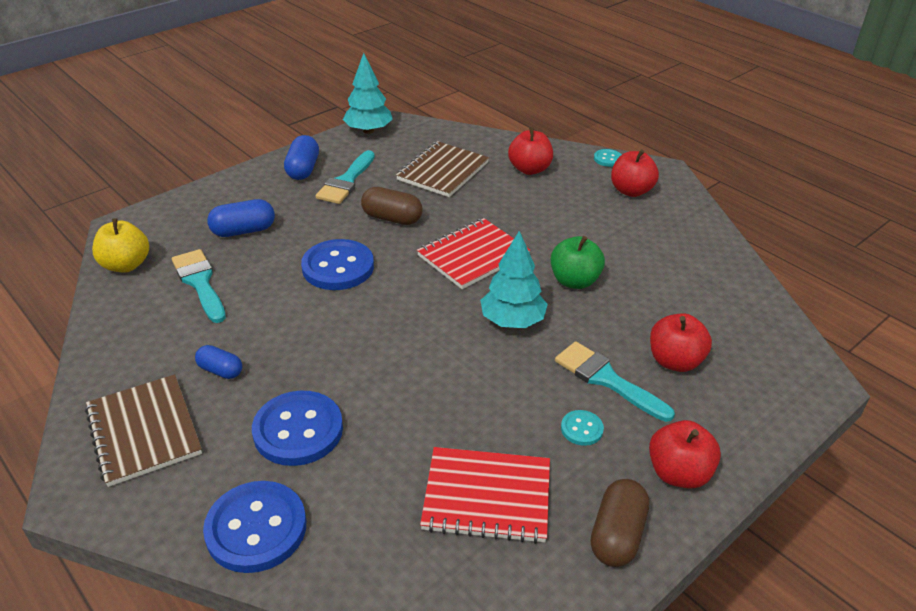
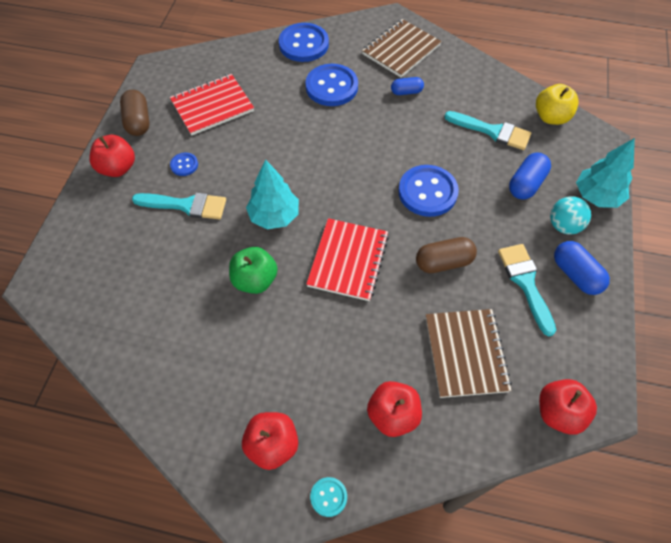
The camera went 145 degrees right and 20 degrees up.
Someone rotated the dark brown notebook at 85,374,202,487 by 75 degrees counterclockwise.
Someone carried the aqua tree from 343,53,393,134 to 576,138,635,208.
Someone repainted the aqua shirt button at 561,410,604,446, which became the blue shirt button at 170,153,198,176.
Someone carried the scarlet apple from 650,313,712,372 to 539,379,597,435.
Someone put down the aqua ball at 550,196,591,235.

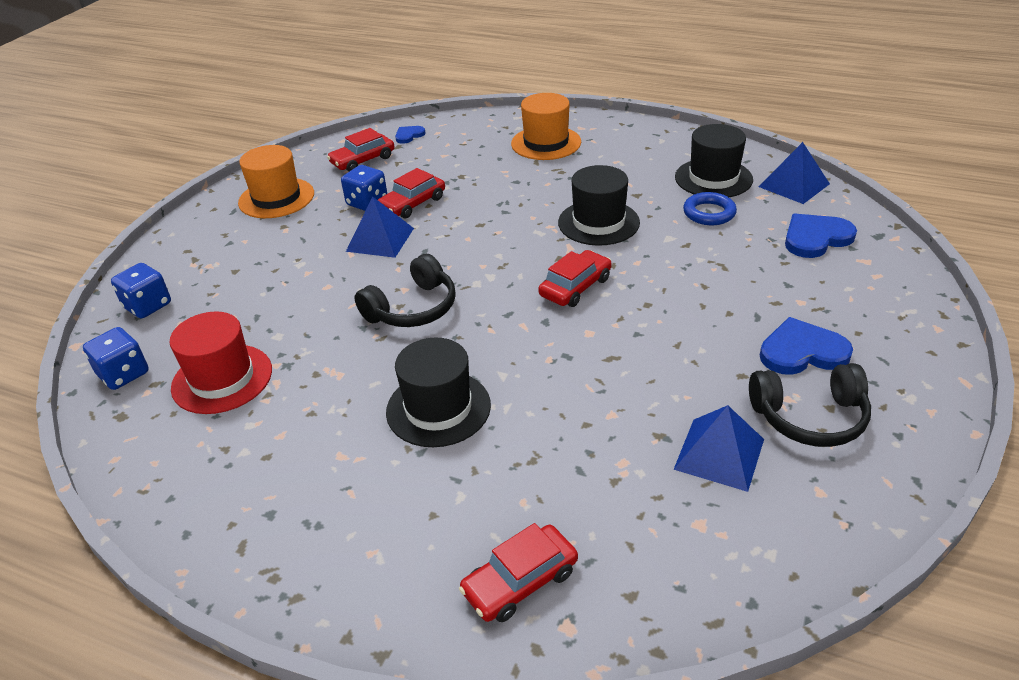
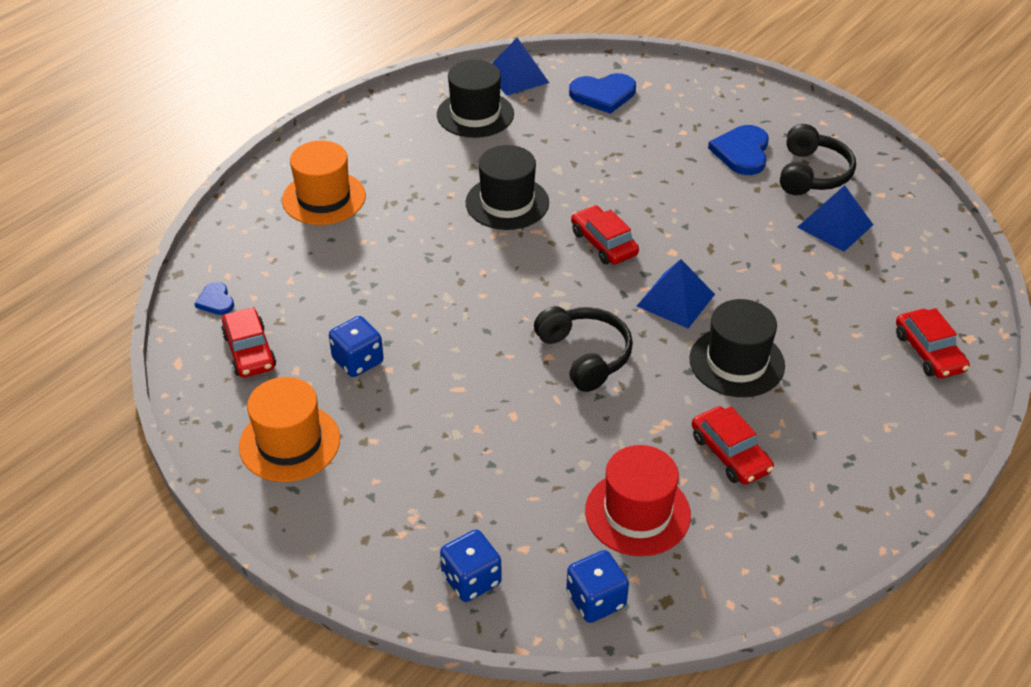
The camera went 75 degrees left and 5 degrees up.
Someone carried the blue pyramid from 346,196,414,258 to 637,259,715,328.
Someone carried the scarlet car from 378,168,445,219 to 692,406,774,485.
Someone took away the blue hoop at 683,192,737,225.
Someone rotated the blue love heart at 785,214,857,258 by 90 degrees counterclockwise.

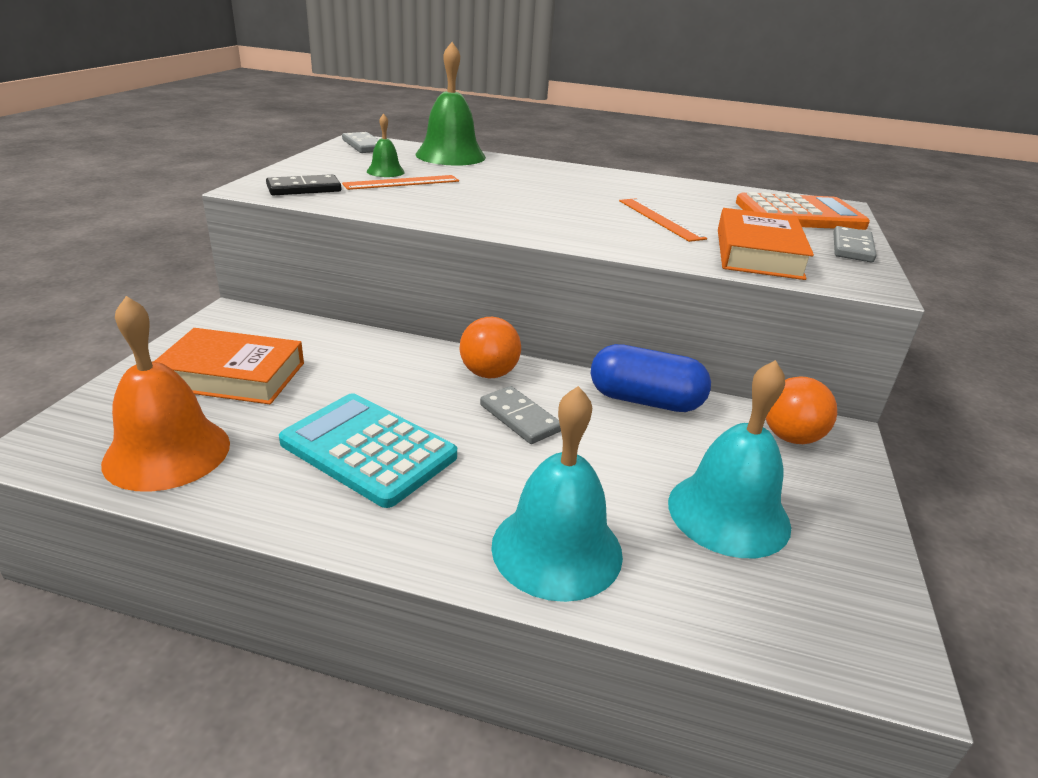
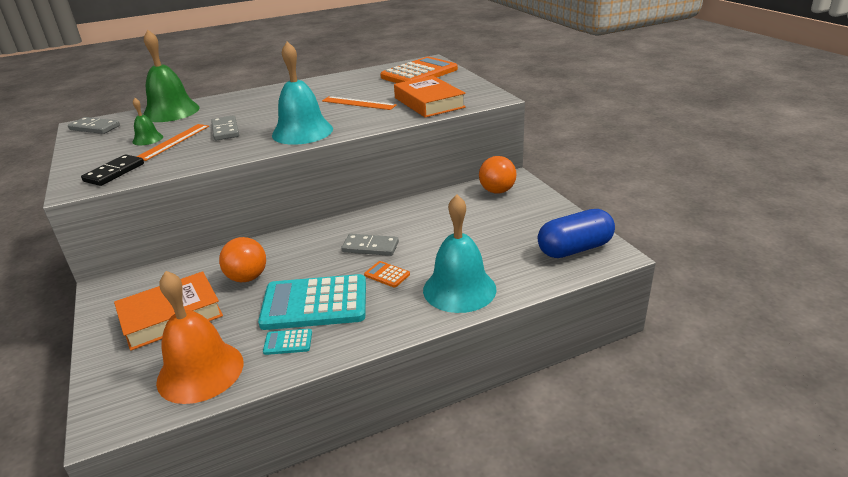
The camera went 35 degrees left and 0 degrees up.
Someone carried the bright orange ball from 459,317,521,378 to 219,237,266,282.
Someone carried the blue pill from 591,344,711,412 to 538,209,615,258.
Someone carried the aqua school bell from 668,360,791,558 to 272,41,333,145.
Someone carried the gray domino piece from 834,226,876,262 to 211,115,239,141.
Someone put down the aqua calculator at 263,329,312,355.
Someone put down the bright orange calculator at 364,261,410,288.

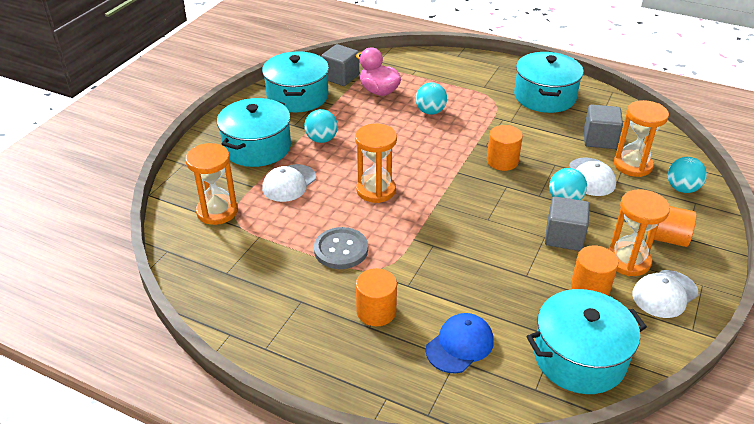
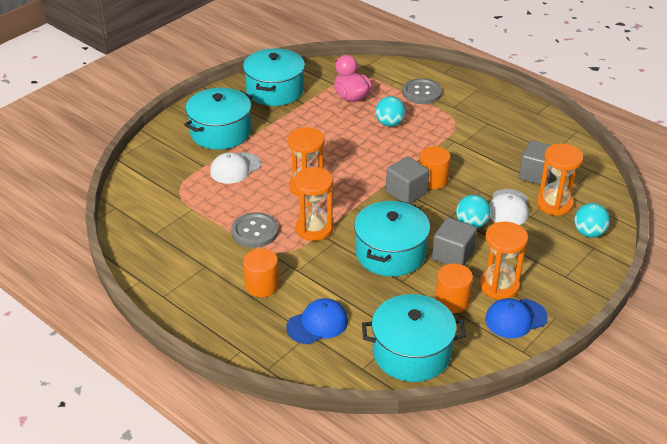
The camera went 15 degrees right and 0 degrees up.
Someone carried the bright orange sand timer from 185,143,238,225 to 294,167,333,241.
Someone took away the aqua ball at 304,109,338,143.
Someone carried the gray cube from 321,44,359,86 to 386,156,429,203.
Someone carried the aqua cooking pot from 514,52,584,113 to 354,201,430,277.
Someone repainted the white baseball cap at 632,270,698,318, which became the blue baseball cap at 485,298,548,338.
Someone took away the bright orange cylinder at 647,206,696,247.
Someone put down the gray shirt button at 402,78,442,104.

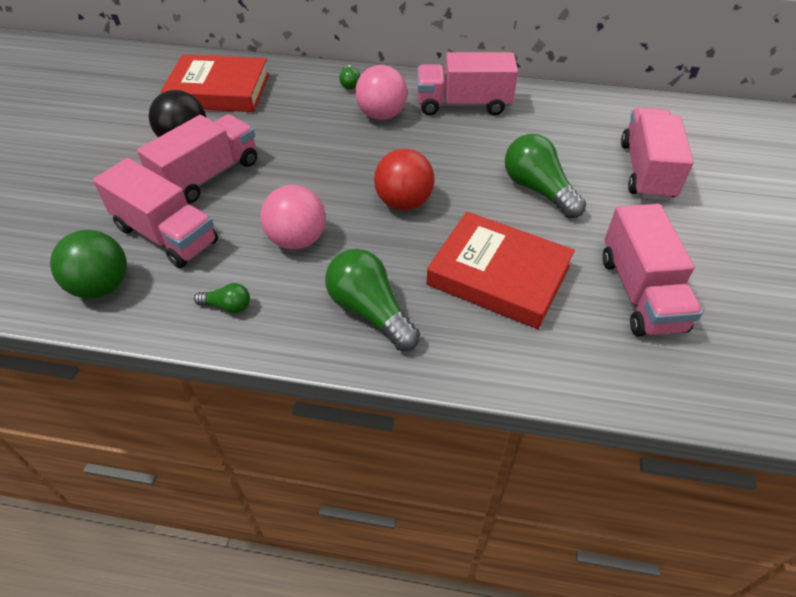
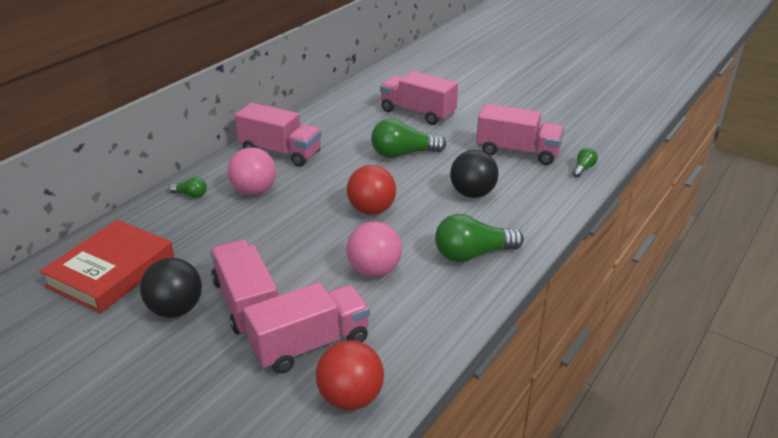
The camera went 65 degrees left and 15 degrees down.
Someone repainted the emerald ball at 50,230,127,299, which became the scarlet ball at 316,340,384,410.
Someone carried the emerald lightbulb from 194,283,250,313 to 572,148,598,177.
Someone rotated the rose-pink toy truck at 417,52,518,115 by 90 degrees counterclockwise.
Someone swapped the scarlet hardcover at 426,211,575,329 for the jet-black ball at 450,150,499,198.

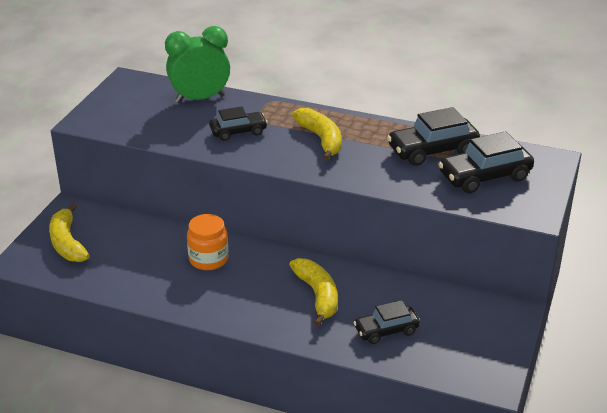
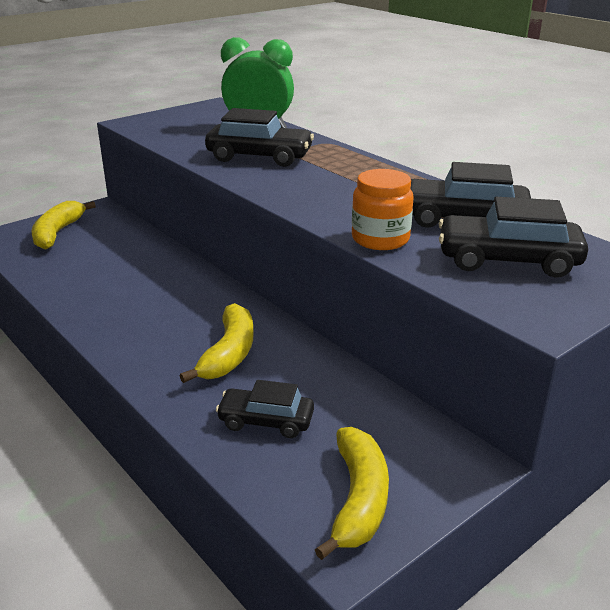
The camera went 30 degrees right and 5 degrees down.
Someone carried the bright orange jar from 187,214,228,270 to 352,169,414,250.
Someone scaled the jet-black car at 209,106,268,141 by 1.55.
Someone carried the yellow banana fruit from 292,108,342,161 to 315,427,389,560.

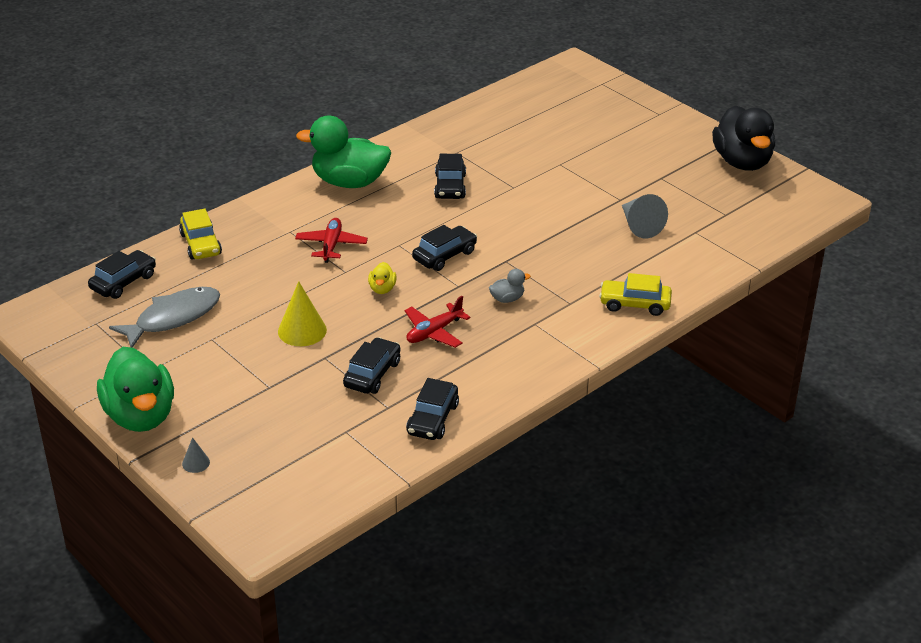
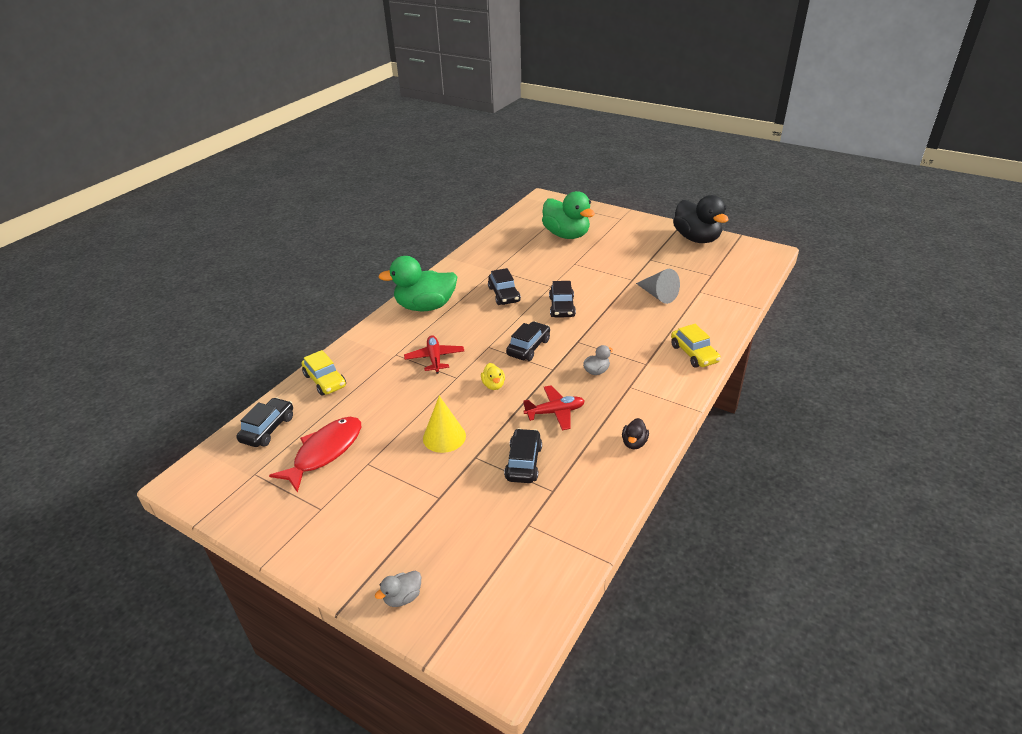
The camera went 15 degrees left and 0 degrees up.
Someone carried the emerald duck from 97,347,174,432 to 542,191,595,239.
Someone repainted the gray toy fish at 109,287,220,348, which became the scarlet toy fish at 269,417,361,493.
Someone swapped the gray solid cone at 182,437,210,473 for the gray duck at 375,571,421,607.
Someone rotated the scarlet plane at 405,296,470,348 by 135 degrees counterclockwise.
Someone carried the jet-black car from 406,378,459,440 to 549,281,576,318.
Someone rotated the yellow car at 599,273,672,316 by 105 degrees counterclockwise.
Someone put down the jet-black duck at 622,418,649,449.

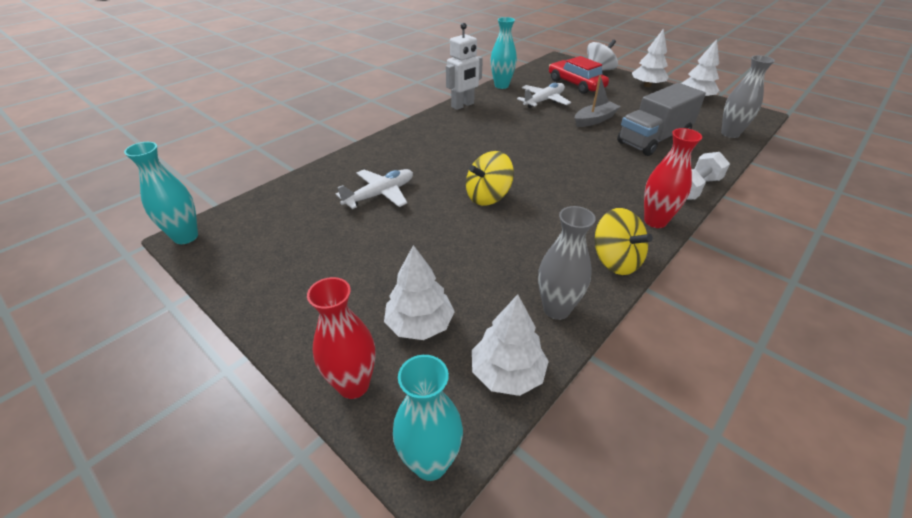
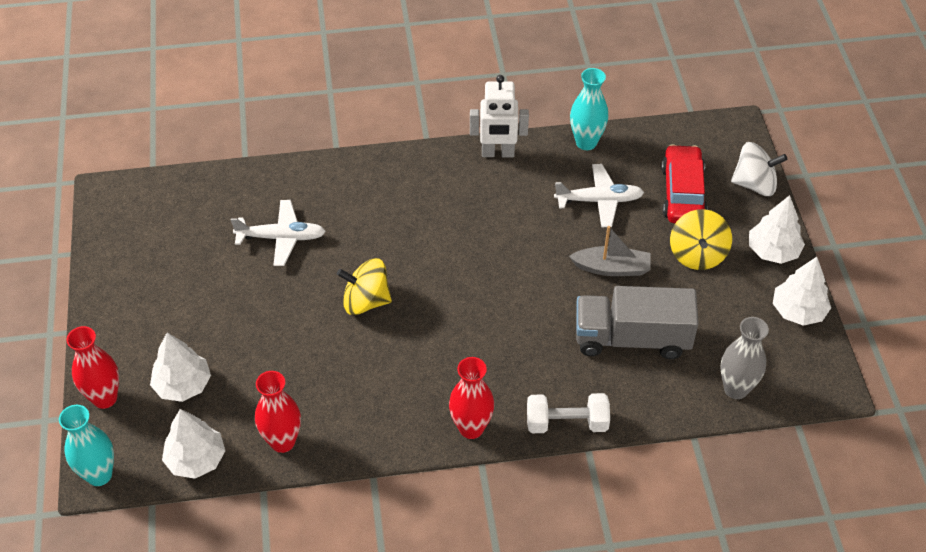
The camera went 40 degrees right and 10 degrees up.
Someone took away the aqua vase at 124,142,198,244.
Someone repainted the gray vase at 538,206,596,320, which became the scarlet vase at 255,371,301,453.
Someone carried the yellow whirligig from 595,208,653,275 to 670,209,732,270.

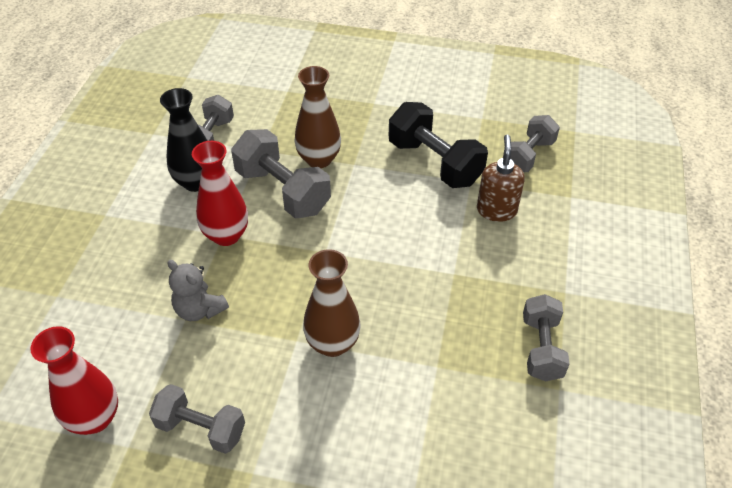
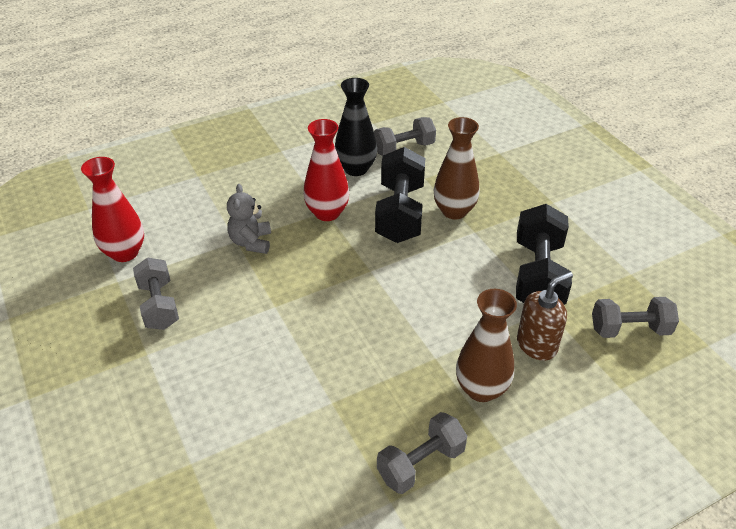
The camera went 50 degrees right and 5 degrees down.
Someone repainted the gray hand weight at 231,129,331,219, which became the jet-black hand weight at 375,147,425,243.
Someone carried the dark brown vase from 303,249,361,357 to 456,289,517,402.

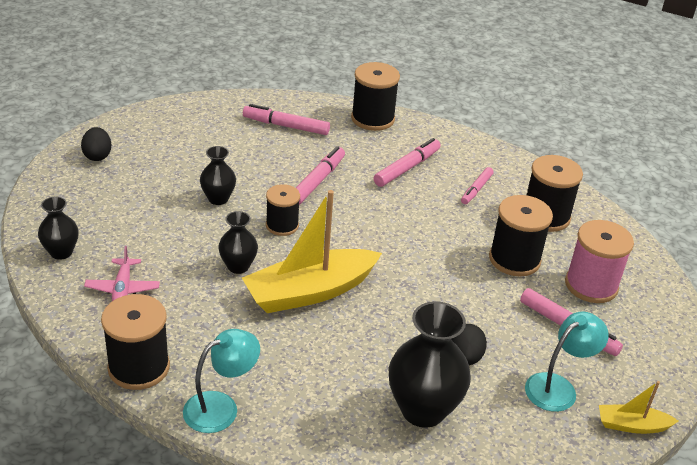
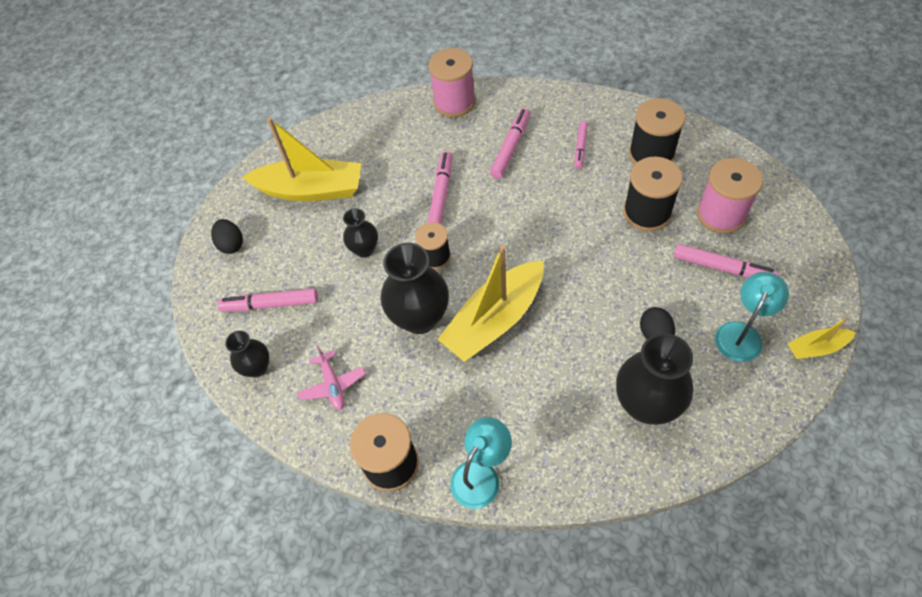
The camera went 10 degrees left and 20 degrees up.
Someone scaled the jet-black vase at 218,211,258,274 by 1.79.
Someone carried the rose-pink marker from 243,104,330,135 to 218,288,318,311.
Someone repainted the jet-black reel of thread at 351,62,400,131, which became the rose-pink reel of thread at 429,48,475,117.
Someone put down the yellow toy boat at 242,117,361,201.

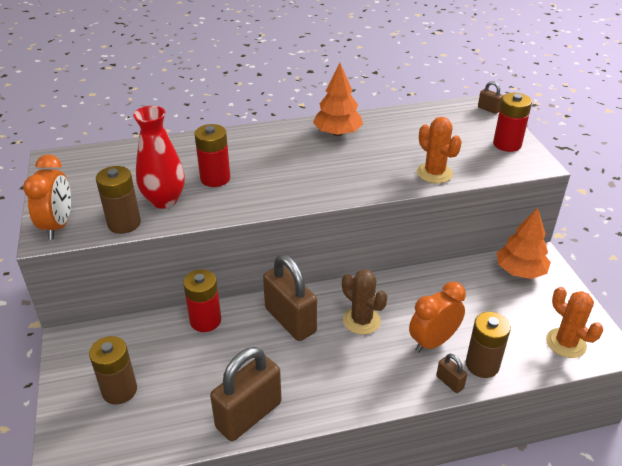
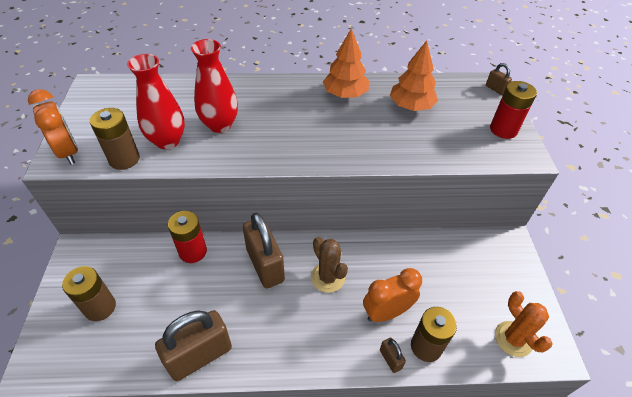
The camera went 10 degrees right and 10 degrees up.
Someone rotated the bright orange bedside clock at 23,154,71,240 by 45 degrees counterclockwise.
Someone swapped the scarlet AA battery at 195,124,231,187 for the scarlet vase at 191,39,238,133.
Someone took away the bright orange cactus at 417,117,462,184.
Someone carried the bright orange tree from 497,208,551,279 to 390,40,438,111.

